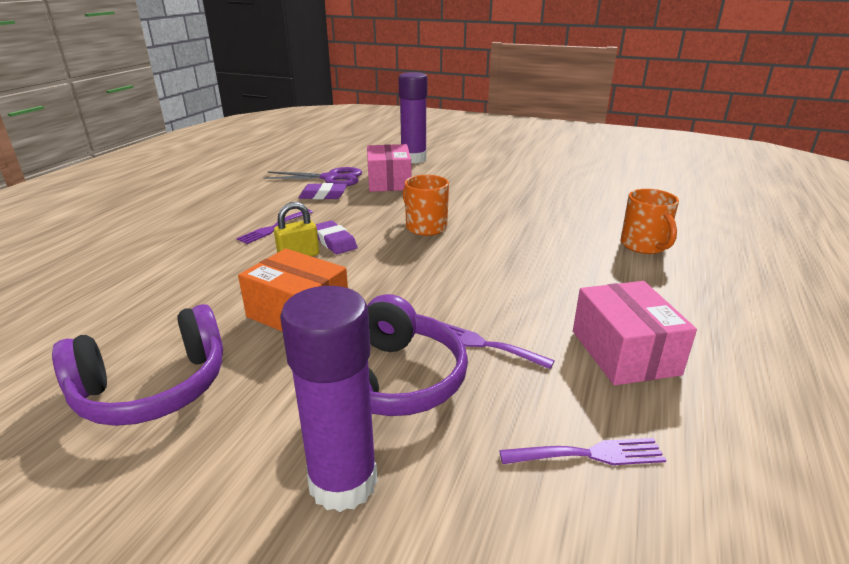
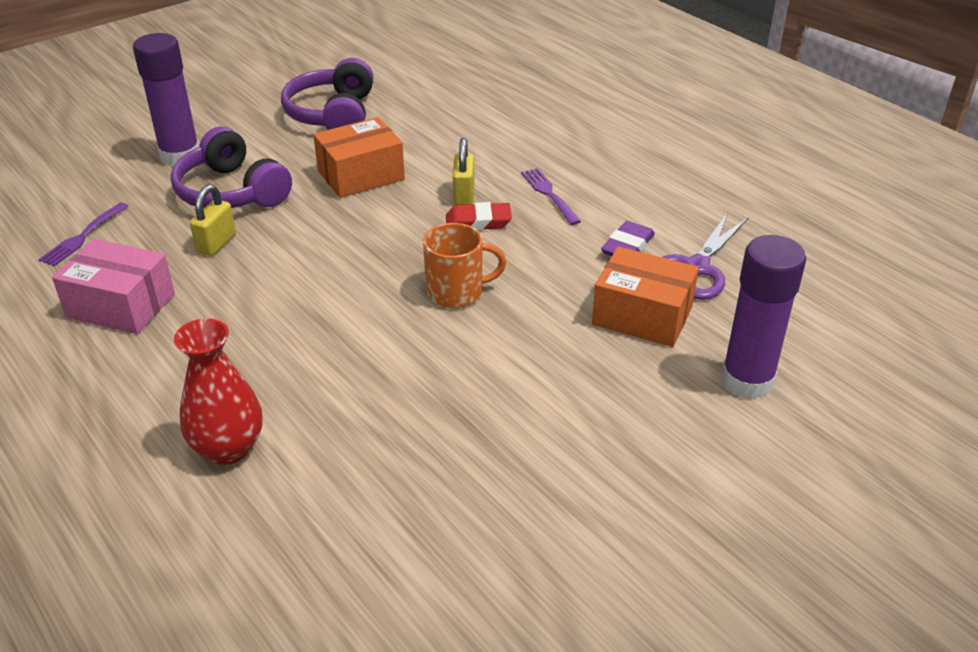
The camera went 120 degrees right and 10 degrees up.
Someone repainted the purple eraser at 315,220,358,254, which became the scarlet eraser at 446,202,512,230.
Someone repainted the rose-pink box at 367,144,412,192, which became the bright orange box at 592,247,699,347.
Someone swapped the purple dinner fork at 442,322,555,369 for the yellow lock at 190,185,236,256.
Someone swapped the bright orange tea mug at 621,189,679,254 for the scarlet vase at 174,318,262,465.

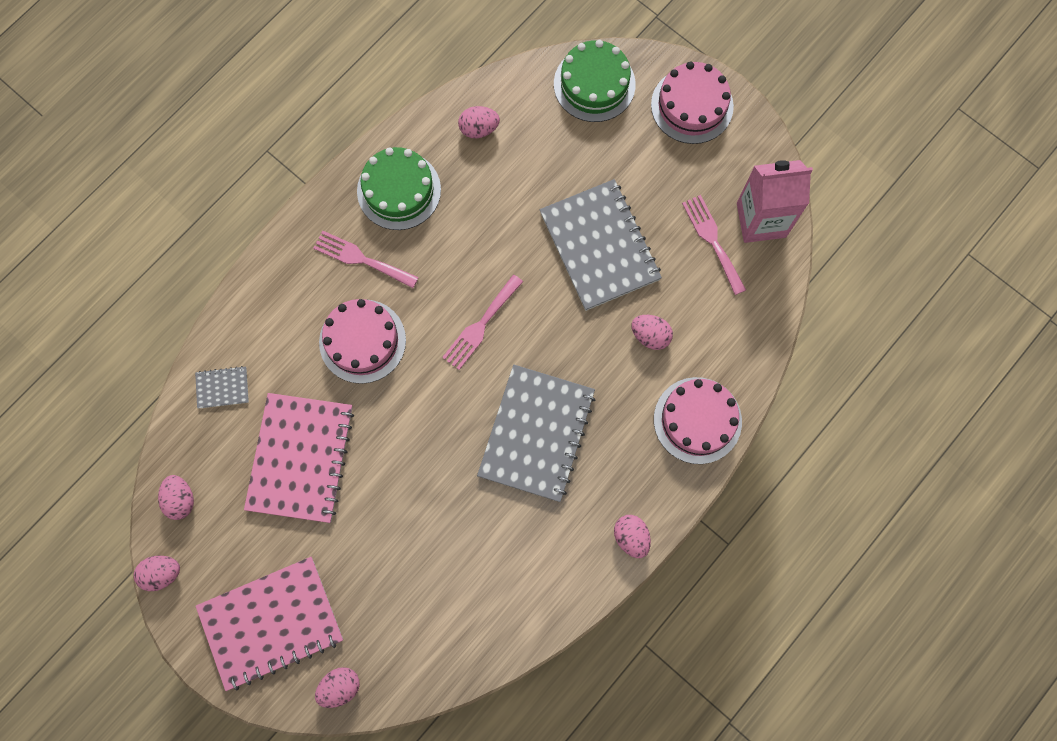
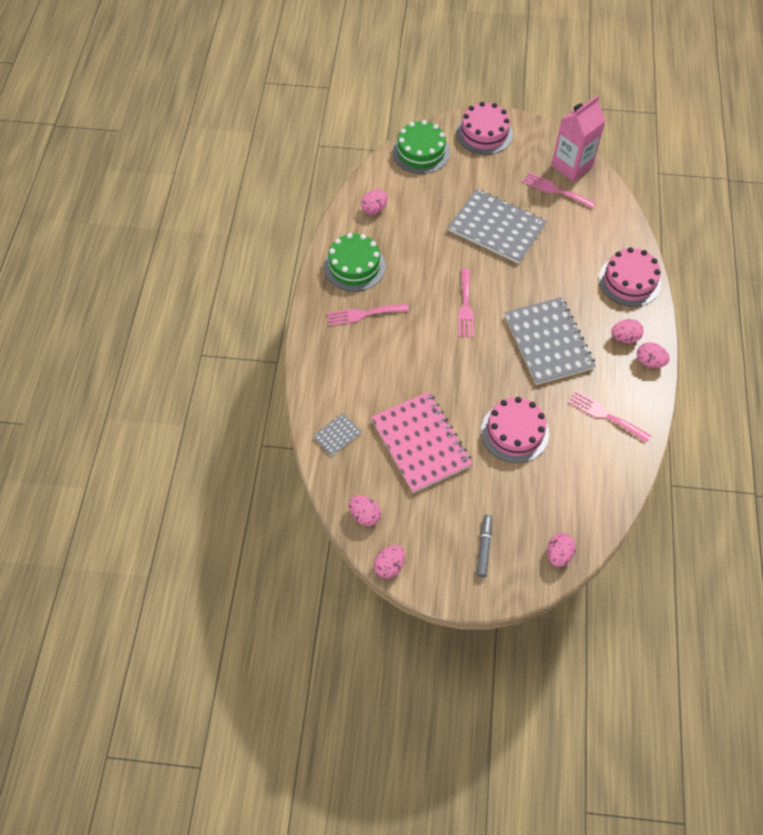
The camera went 35 degrees left and 15 degrees down.
Someone swapped the rose-pink notebook at 196,557,343,691 for the gray marker at 477,515,492,577.
Someone carried the rose-pink layer cake from 319,299,406,384 to 481,397,549,463.
Someone carried the rose-pink egg shape from 631,315,673,350 to 611,319,644,343.
Someone put down the rose-pink dinner fork at 568,390,651,443.

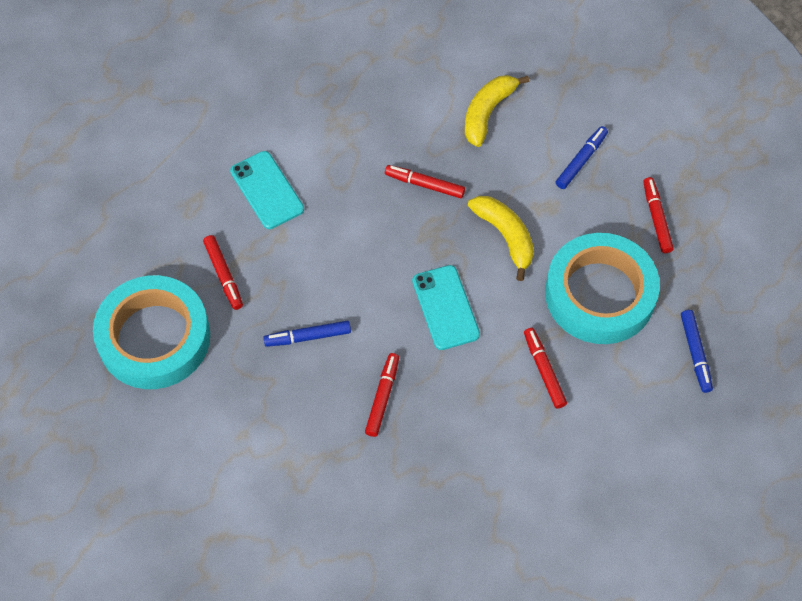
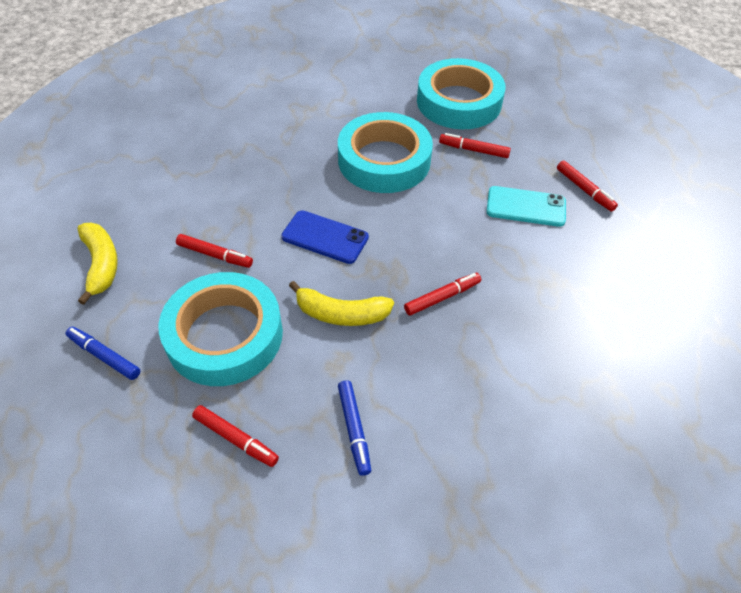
The camera went 130 degrees right and 10 degrees down.
Someone swapped the blue marker at 263,321,351,347 for the aqua sticky tape at 338,112,433,193.
Someone carried the scarlet marker from 365,353,399,437 to 557,160,618,212.
Someone repainted the aqua smartphone at 412,265,480,350, which became the blue smartphone at 281,210,369,264.
Someone carried the yellow banana fruit from 465,75,529,147 to 77,223,118,305.

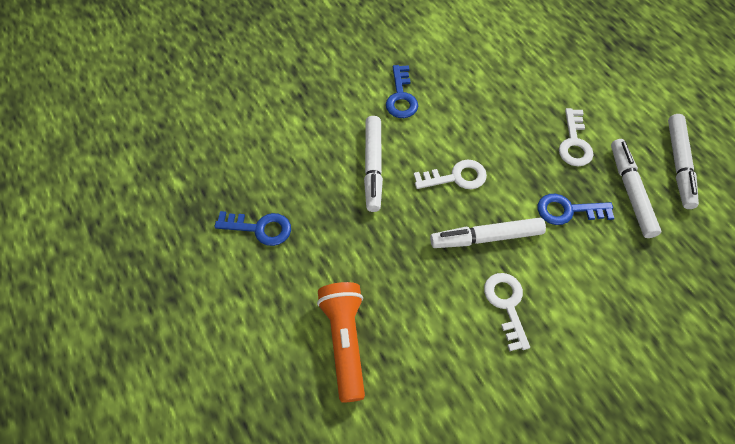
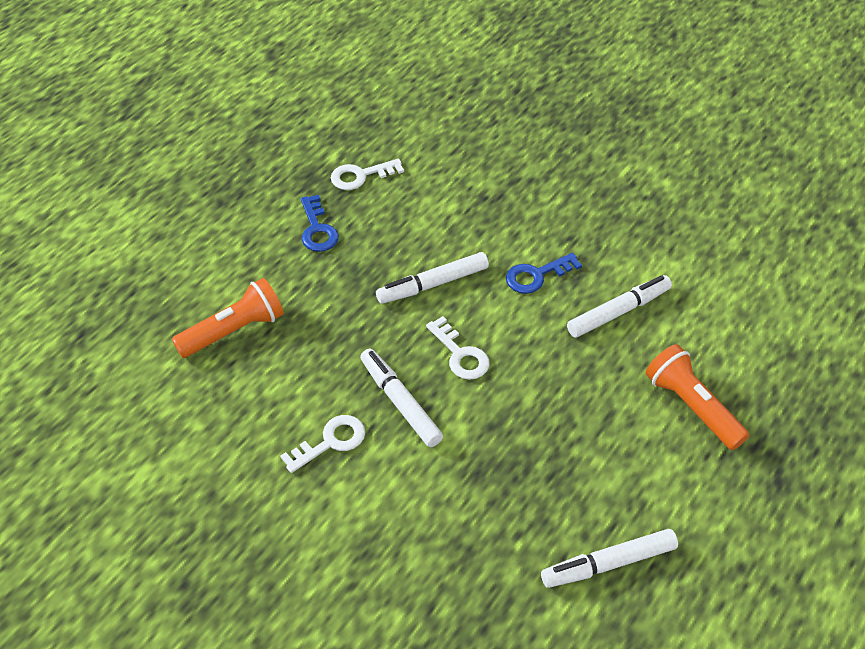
The camera went 65 degrees right and 10 degrees down.
Someone took away the blue door key at 537,194,614,225.
Someone carried the white door key from 559,108,593,166 to 331,158,404,190.
Someone carried the white marker from 611,139,661,238 to 567,275,672,338.
Someone put down the bright orange pocket torch at 646,344,749,450.

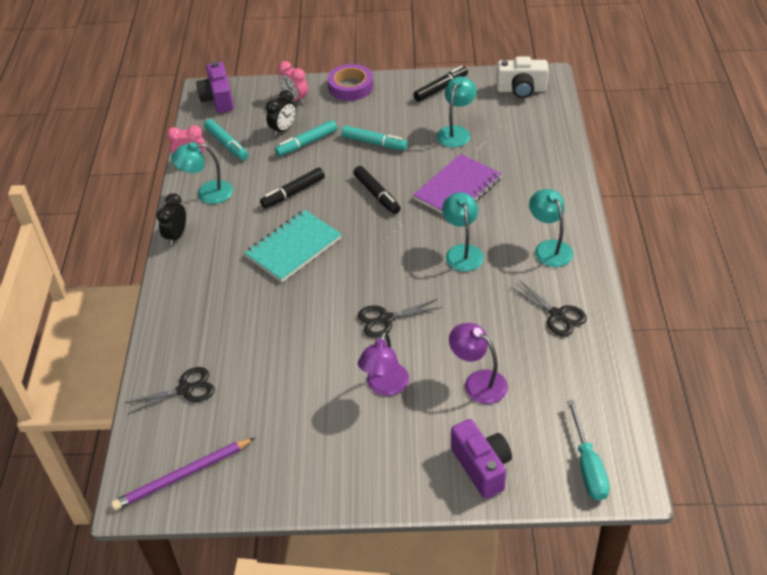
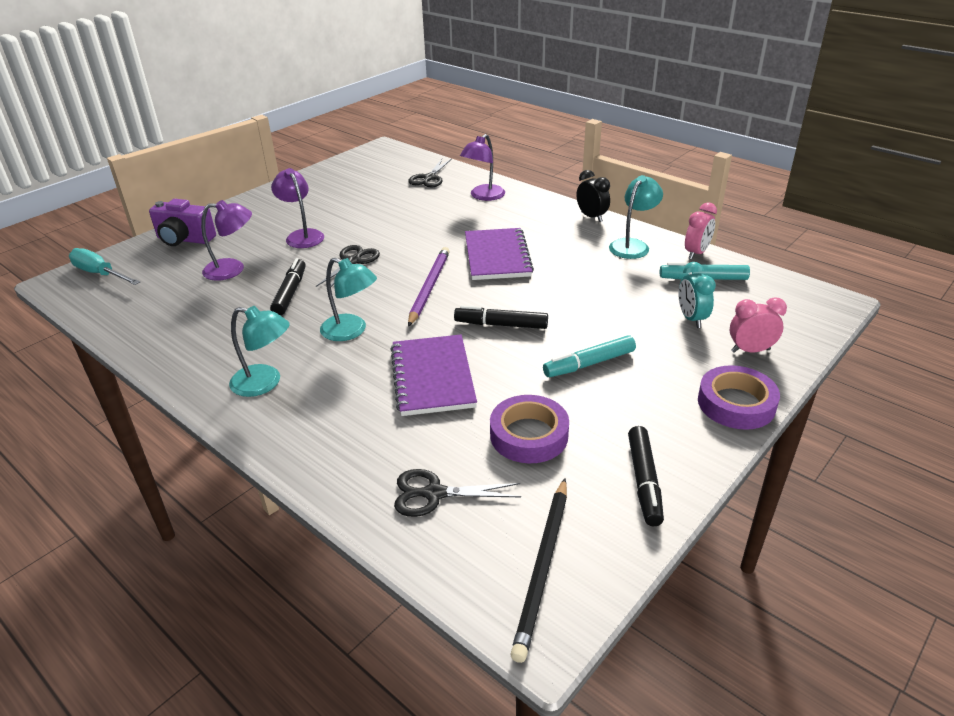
The camera went 130 degrees right and 10 degrees down.
Someone carried the purple pencil from 111,438,255,510 to 408,247,450,327.
Someone took away the purple camera at 196,62,234,113.
Someone repainted the aqua notebook at 245,210,342,282, which became the purple notebook at 465,228,534,280.
Someone carried the jet-black marker from 260,168,325,208 to 270,258,306,315.
Someone repainted the jet-black bedside clock at 266,90,296,136, which became the aqua bedside clock at 679,262,716,328.
Someone took away the aqua marker at 275,120,337,156.
Someone swapped the aqua reading lamp at 437,76,477,147 for the purple sticky tape at 490,395,569,463.
Someone swapped the white camera at 496,56,549,98 for the jet-black pencil at 510,478,567,663.
Someone carried the jet-black pair of scissors from 510,280,587,336 to 394,469,521,517.
Someone put down the purple reading lamp at 460,134,505,201.

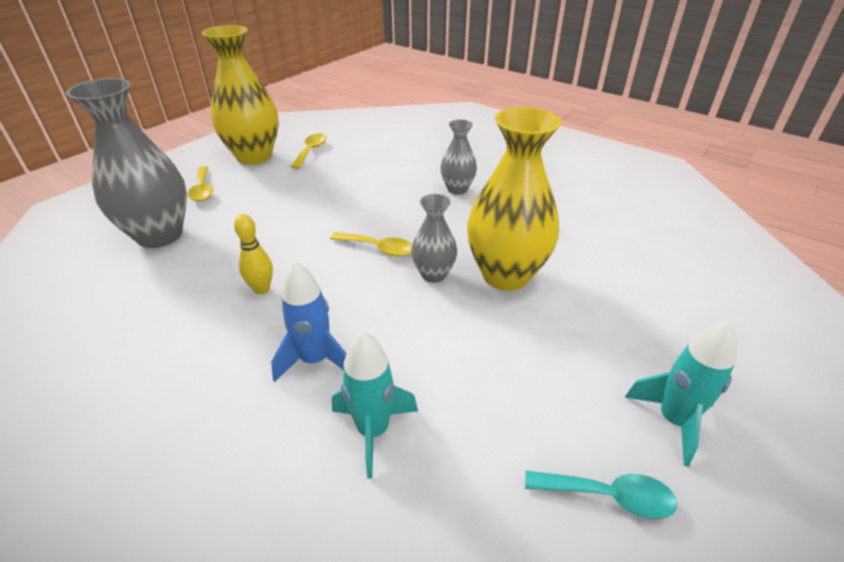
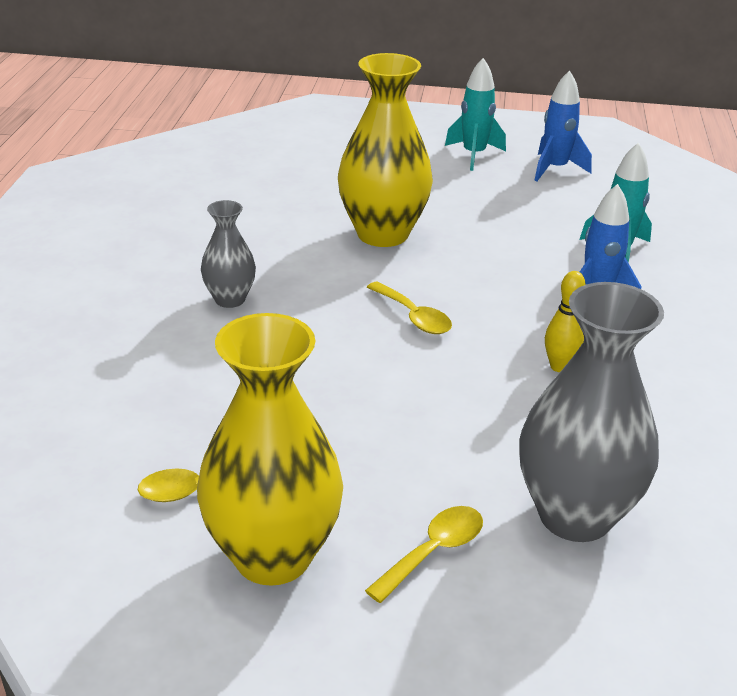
The camera went 120 degrees left and 5 degrees down.
Someone rotated the yellow tablespoon at 330,232,412,257 by 150 degrees clockwise.
Someone took away the gray vase at 411,194,457,283.
Someone swapped the aqua tablespoon at 525,471,677,519 for the blue toy rocket at 534,70,592,181.

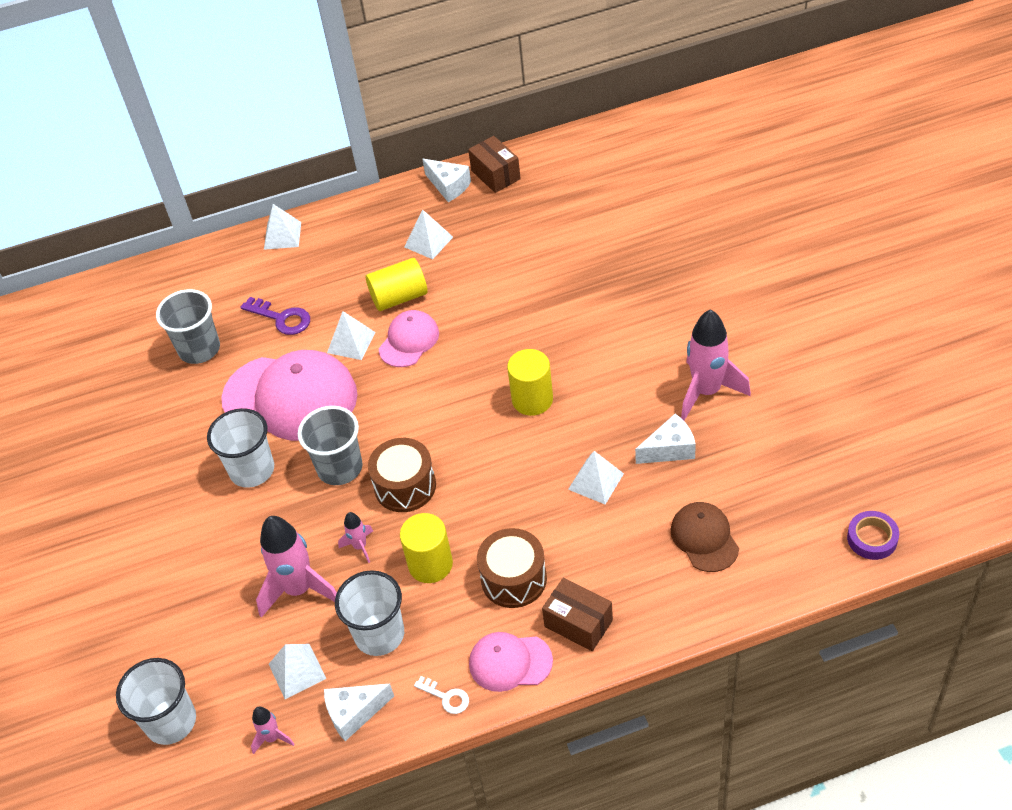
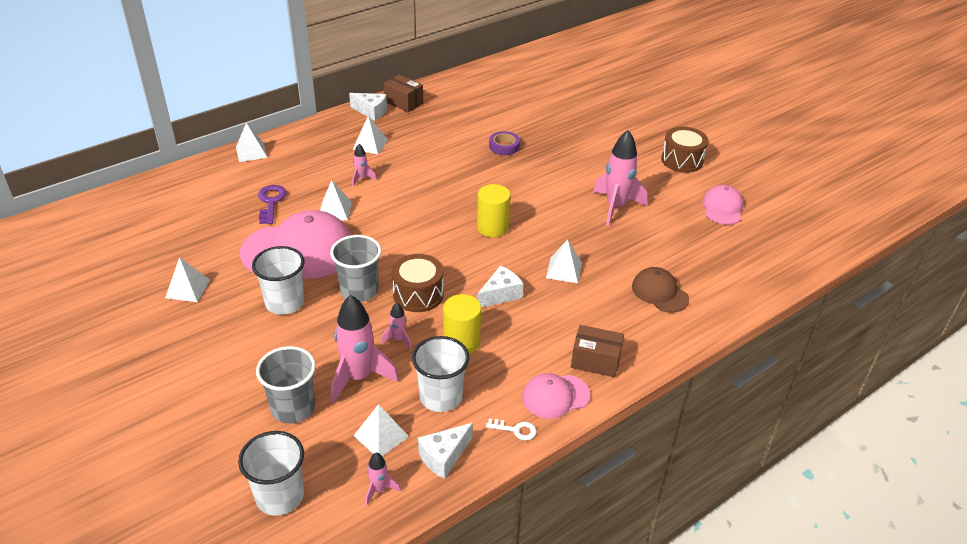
The camera went 25 degrees left and 10 degrees down.
Someone carried the gray tumbler from 156,289,220,364 to 256,346,316,423.
Someone rotated the purple door key at 240,297,310,335 by 105 degrees counterclockwise.
Someone swapped the yellow cylinder at 366,258,428,311 for the rose-pink toy rocket at 352,144,377,187.
Someone carried the rose-pink baseball cap from 379,310,439,367 to 702,185,743,225.
Someone carried the dark brown snare drum from 477,528,547,608 to 661,127,708,173.
Someone carried the white piece of cheese from 635,414,696,464 to 477,265,523,308.
Someone carried the purple sticky tape from 847,511,899,560 to 489,131,520,155.
Someone put down the white pyramid at 165,257,210,302.

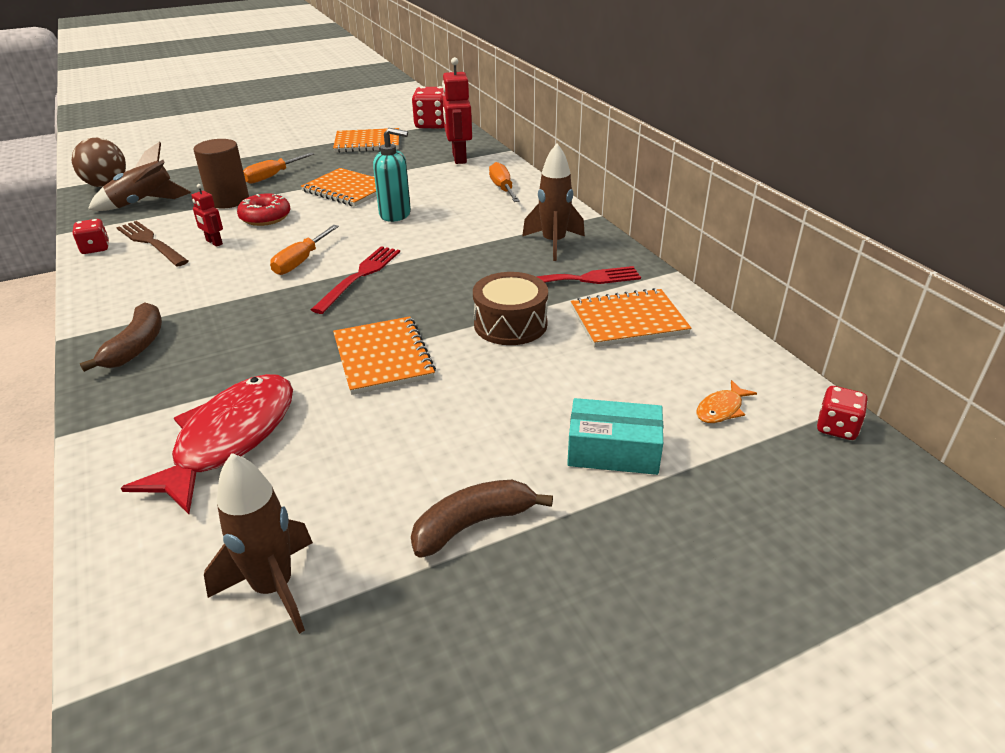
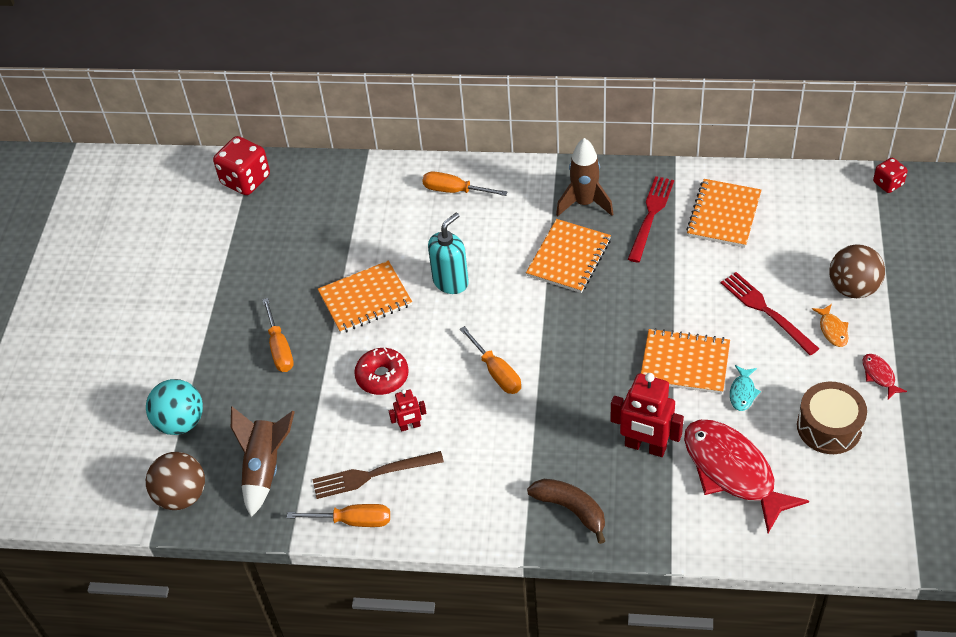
The camera went 55 degrees left and 15 degrees up.
Someone swapped the scarlet die at 72,219,109,254 for the bright orange hand screwdriver at 287,504,390,527.
Someone took away the dark brown cylinder at 193,139,249,208.
Someone took away the dark brown toy rocket at 204,453,313,634.
Someone carried the scarlet dinner fork from 311,246,400,314 to 721,272,819,355.
Someone carried the bright orange notebook from 333,128,399,153 to 526,219,611,293.
Someone swapped the dark brown banana fruit at 411,480,553,558 for the scarlet toy fish at 863,354,907,399.
Someone carried the scarlet toy robot from 442,57,472,164 to 610,373,684,457.
Someone carried the dark brown snare drum from 473,272,548,345 to 797,382,867,454.
Someone swapped the aqua box at 567,398,663,475 for the dark brown ball at 829,244,885,298.
Someone carried the bright orange toy fish from 696,380,757,423 to 812,304,849,347.
Someone put down the aqua ball at 146,379,203,435.
Someone put down the aqua toy fish at 730,365,761,411.

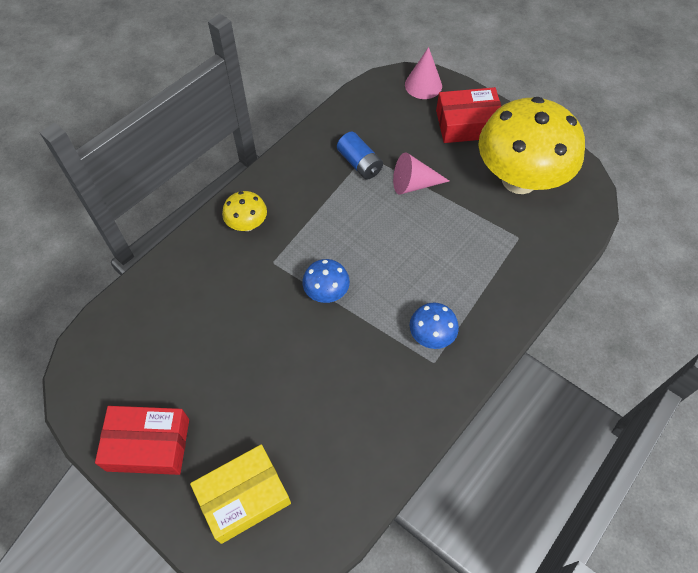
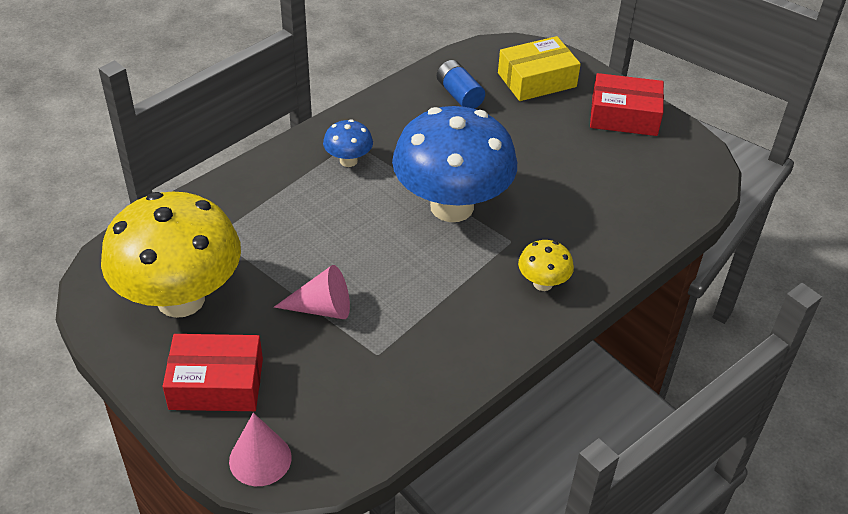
The camera went 175 degrees left and 15 degrees down.
Someone scaled the blue toadstool at 302,259,350,303 by 2.35.
Someone carried the blue AA battery from 337,132,383,180 to 437,60,485,109.

